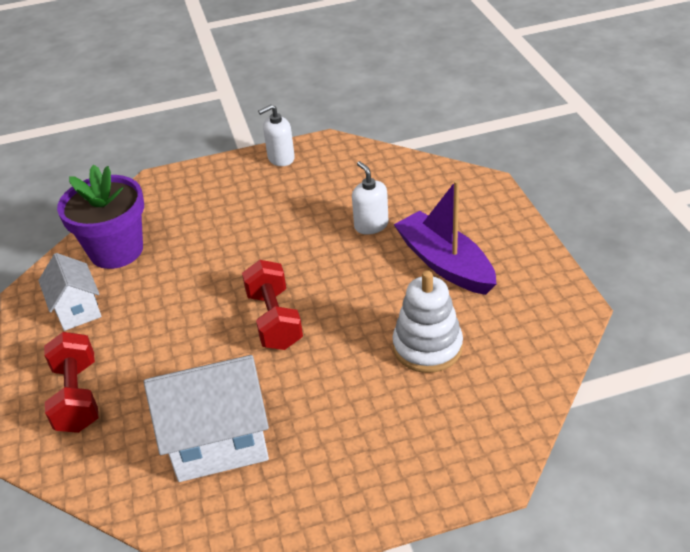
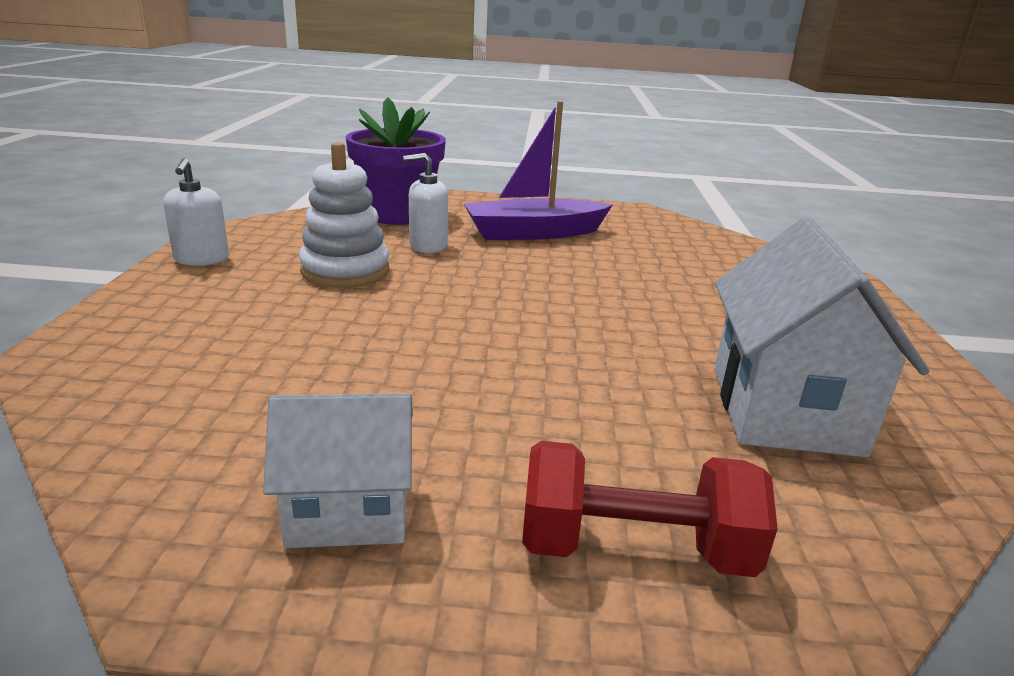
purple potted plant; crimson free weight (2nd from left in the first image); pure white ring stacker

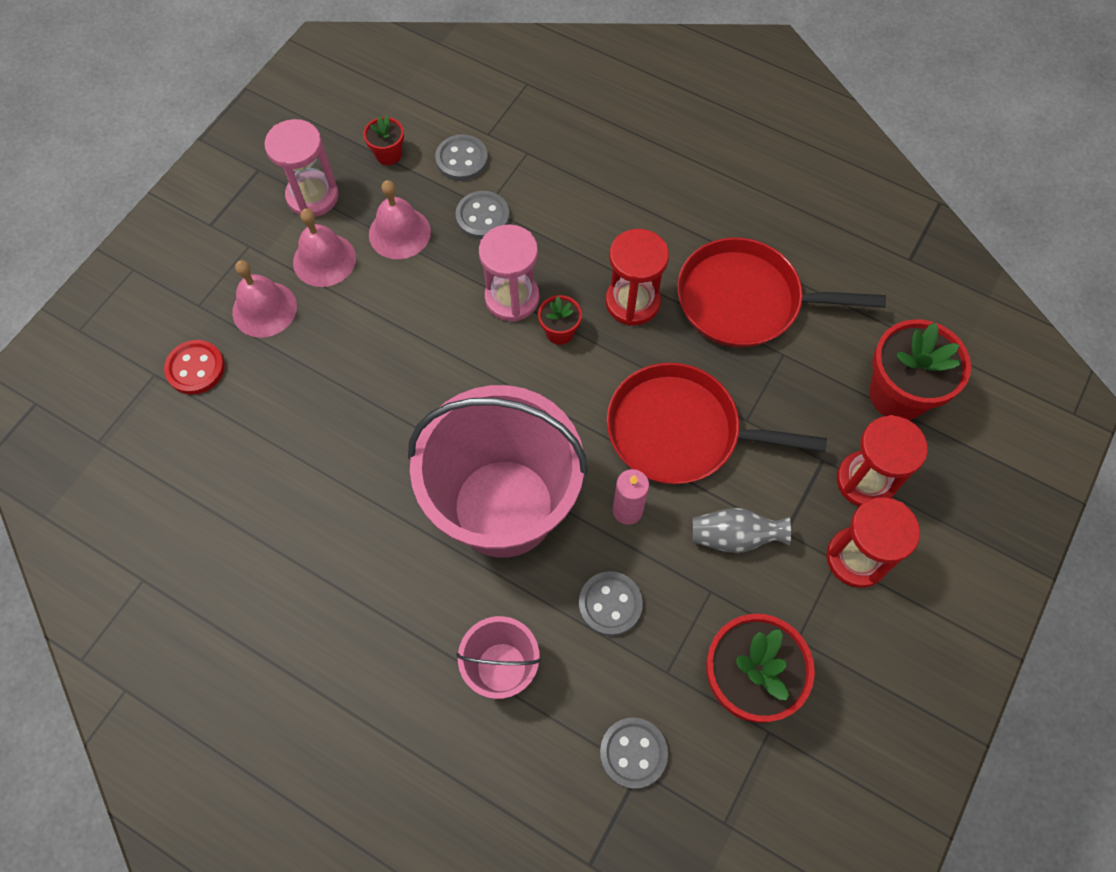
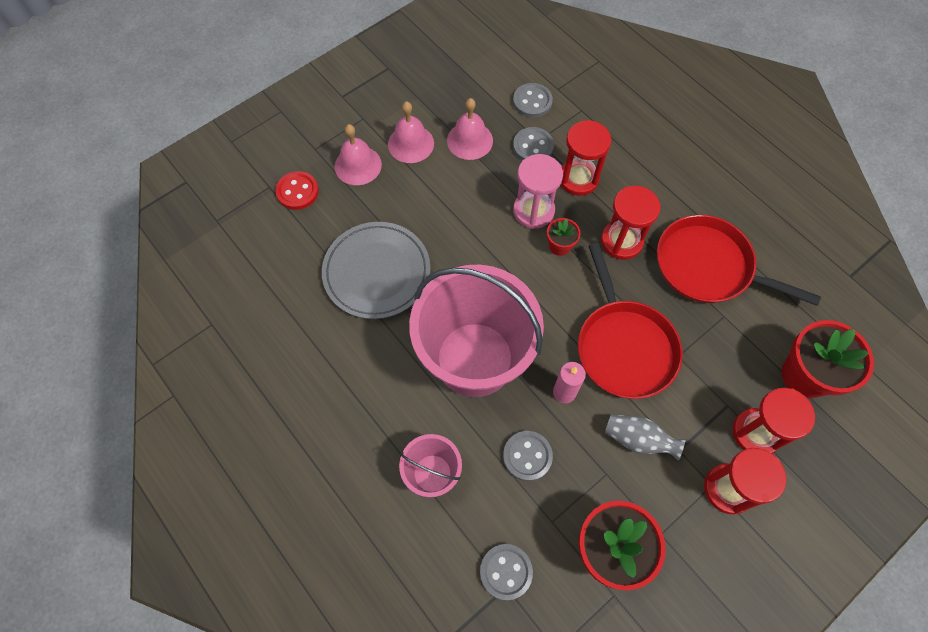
pink sandglass (1st from left in the first image); crimson potted plant (1st from left in the first image); crimson skillet (1st from left); ash-grey flat dish; crimson sandglass (1st from left)

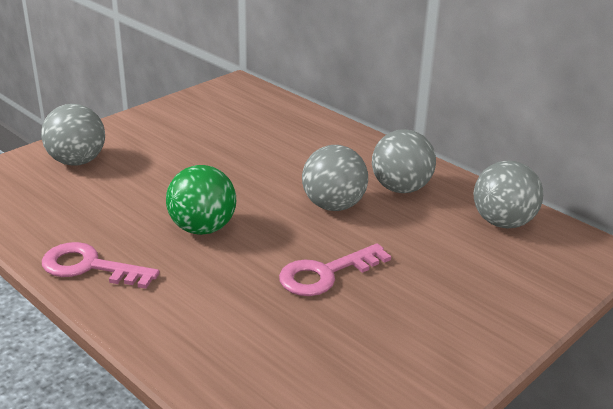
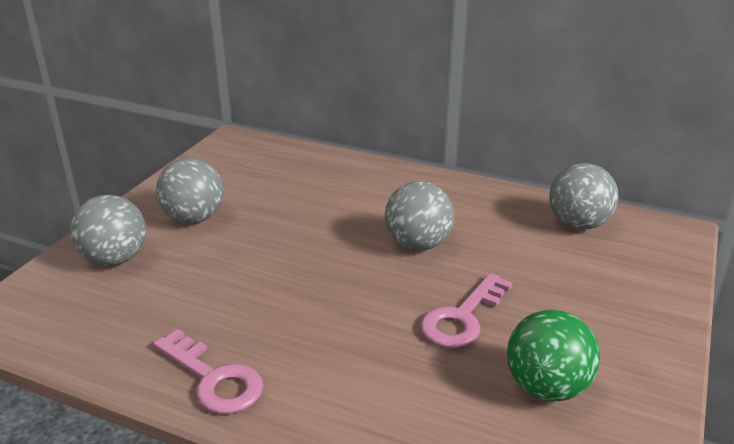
pink door key (1st from left); emerald play ball; ash-grey play ball (2nd from left)

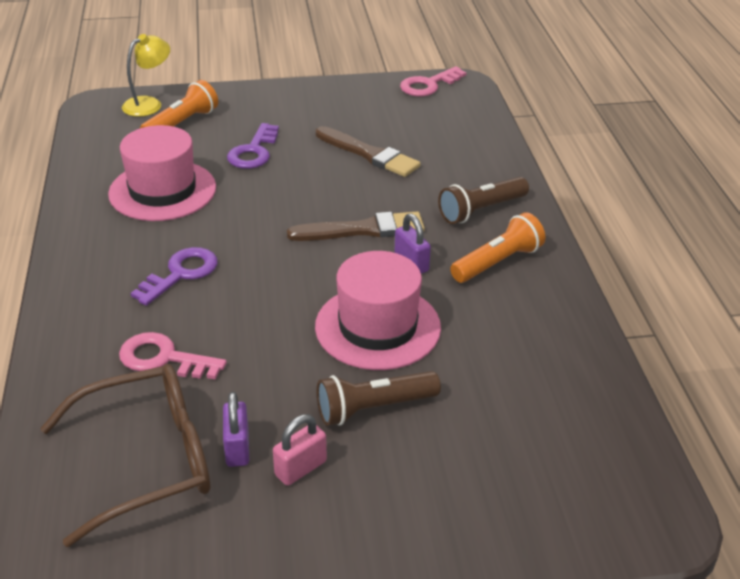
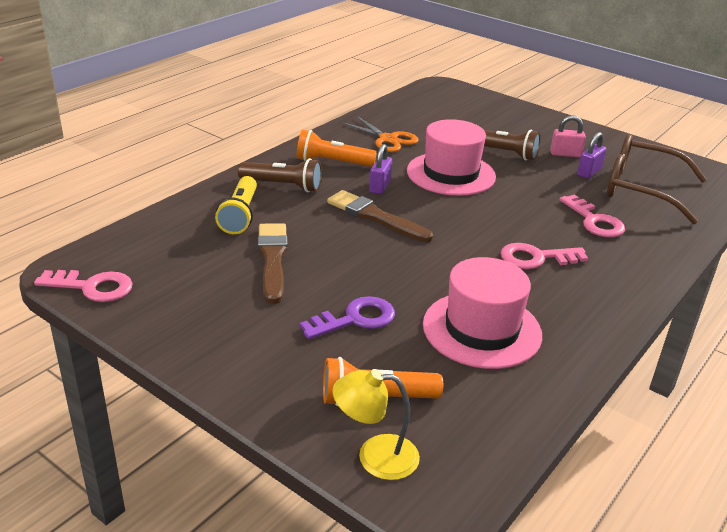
pink door key (2nd from left); bright yellow pocket torch; orange scissors

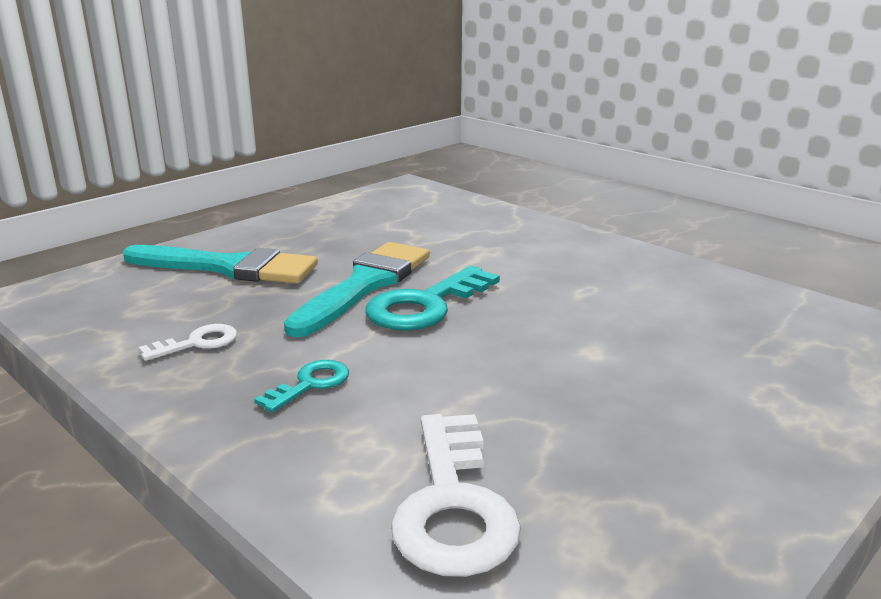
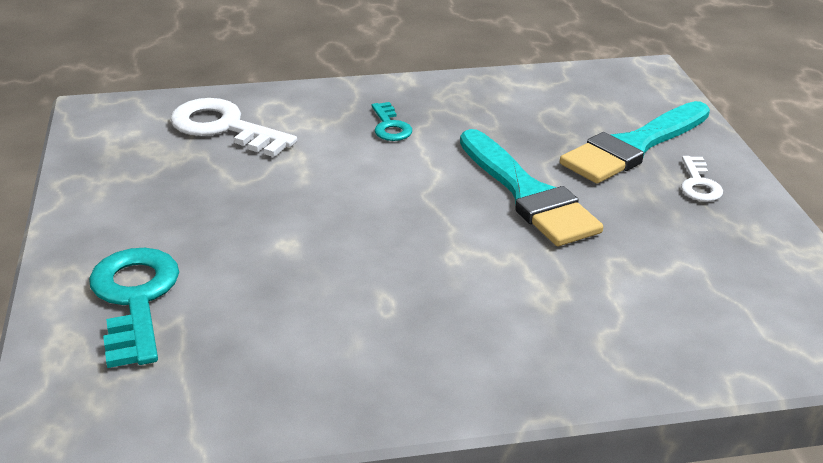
pure white door key (2nd from left); teal door key (1st from left)

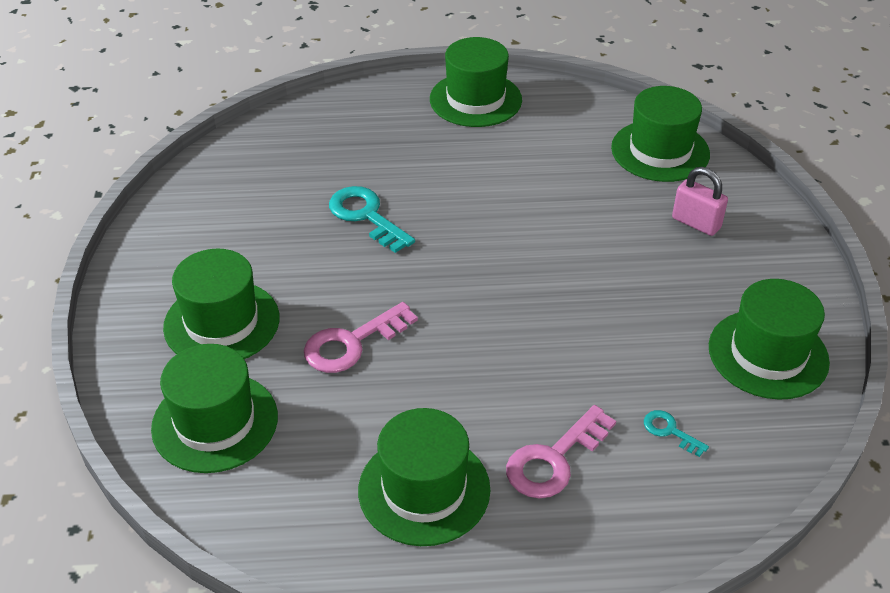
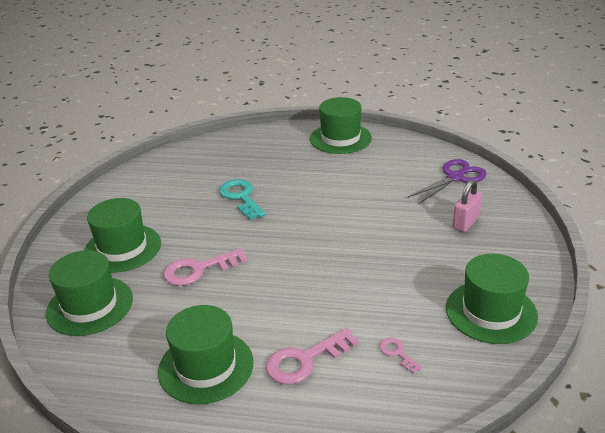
purple scissors; pink door key (3rd from left); pink lock

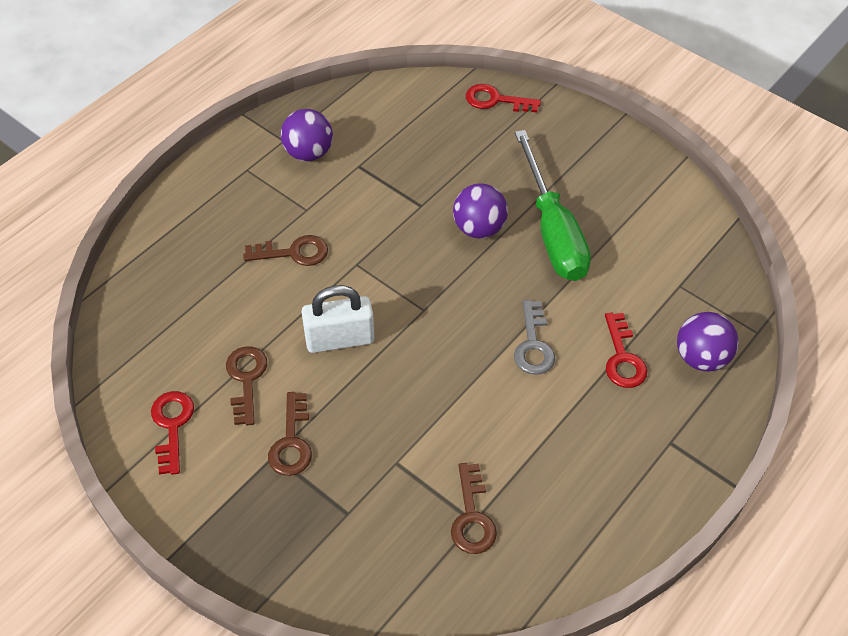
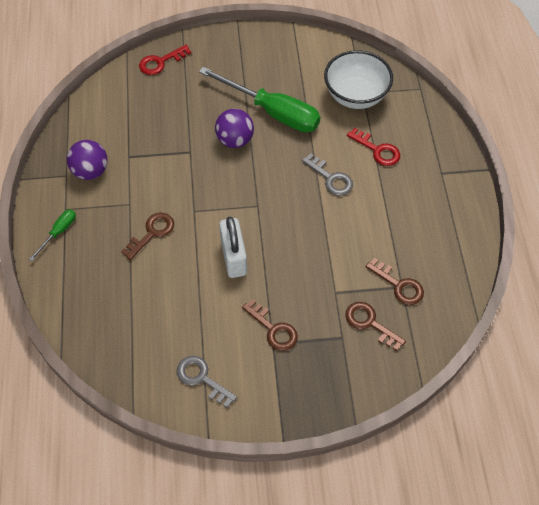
ash-grey door key (1st from left); dark brown door key (3rd from left); pure white lock; purple play ball (3rd from left in the first image); emerald flat screwdriver (1st from left); pure white serving bowl

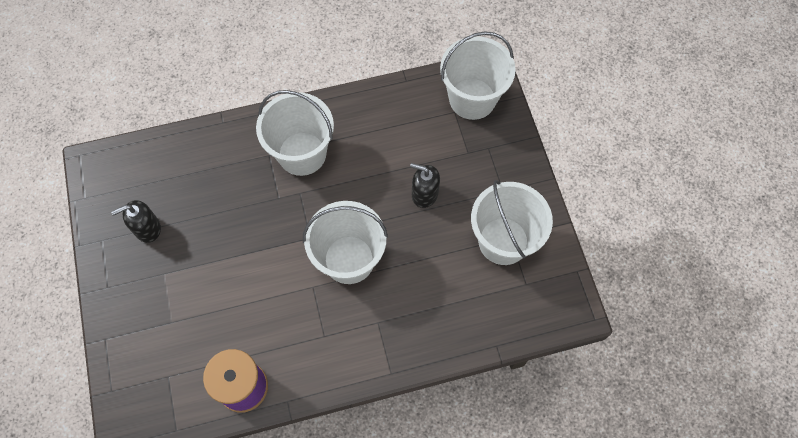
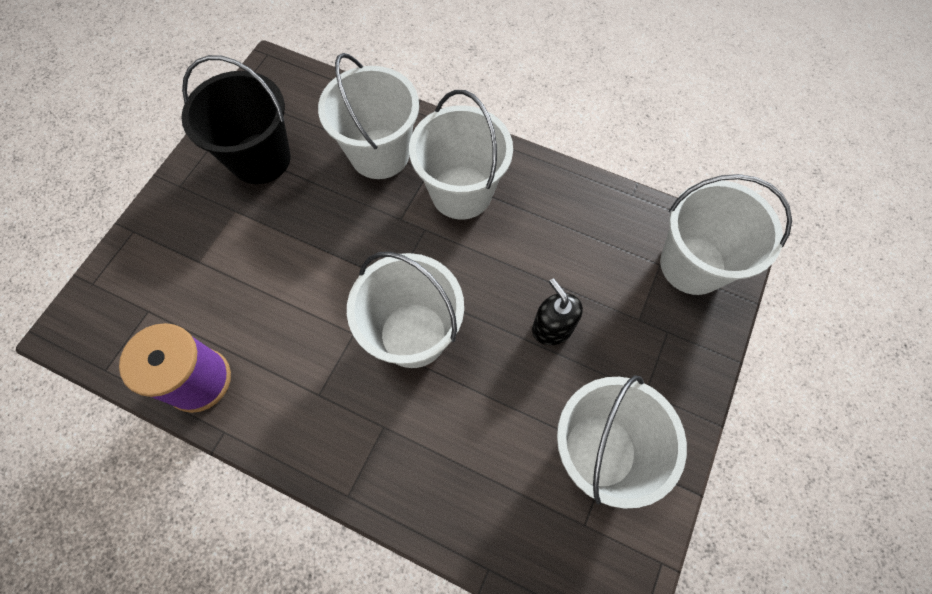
jet-black bucket; pure white bucket (1st from left)

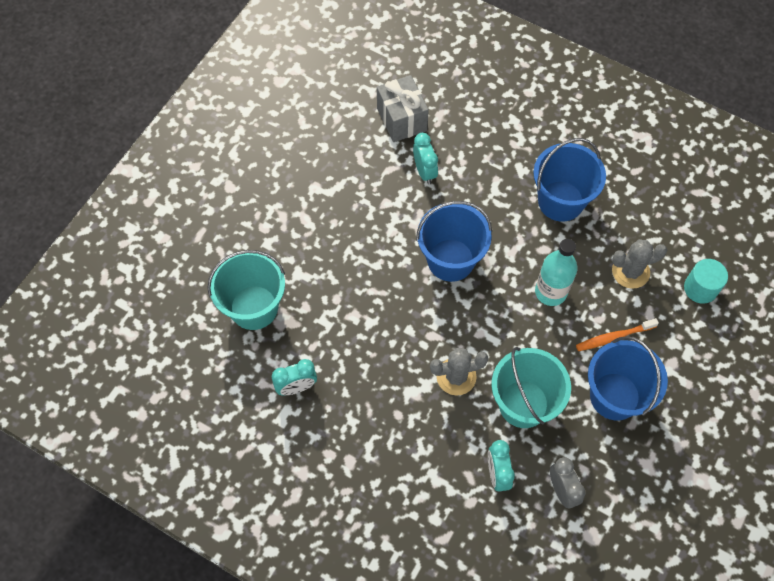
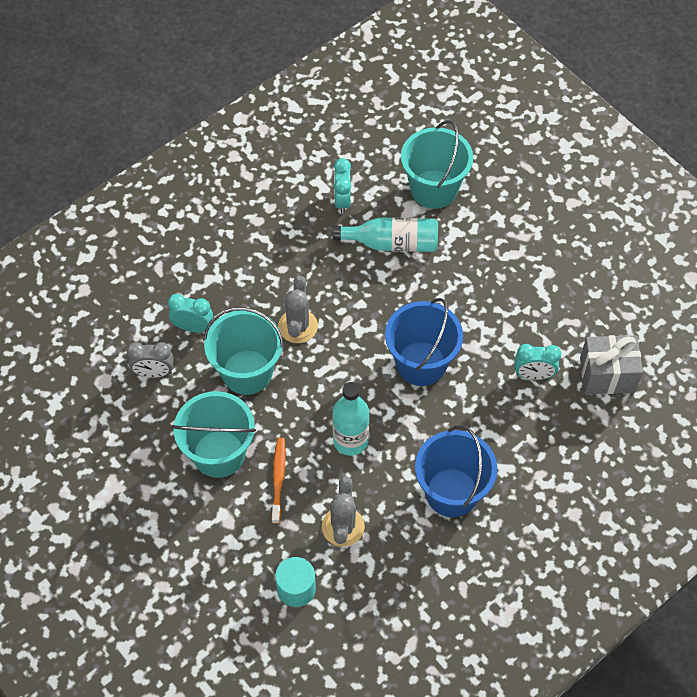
teal bucket (1st from left); teal flask (2nd from left)

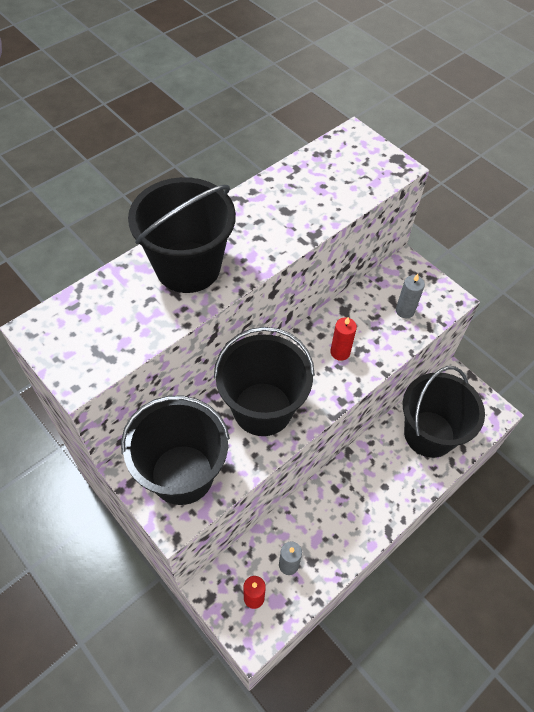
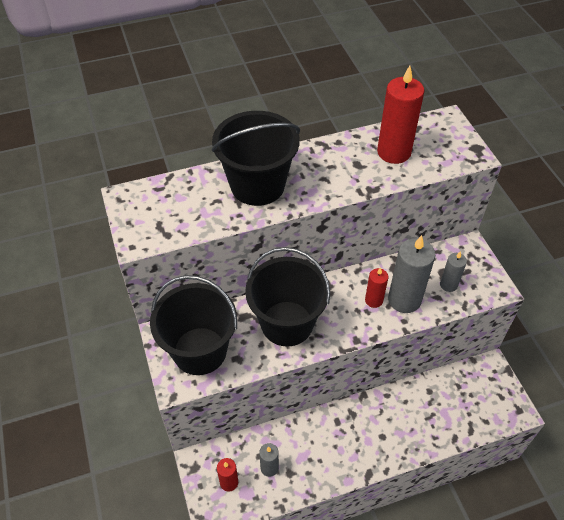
jet-black bucket (4th from left in the first image); crimson wax candle (3rd from left); ash-grey wax candle (2nd from left)

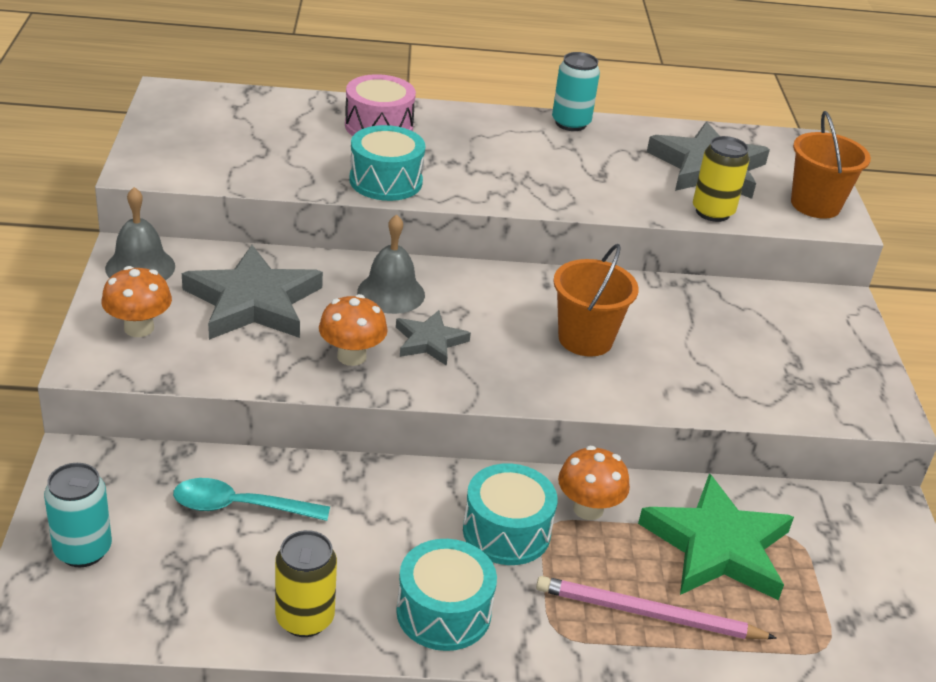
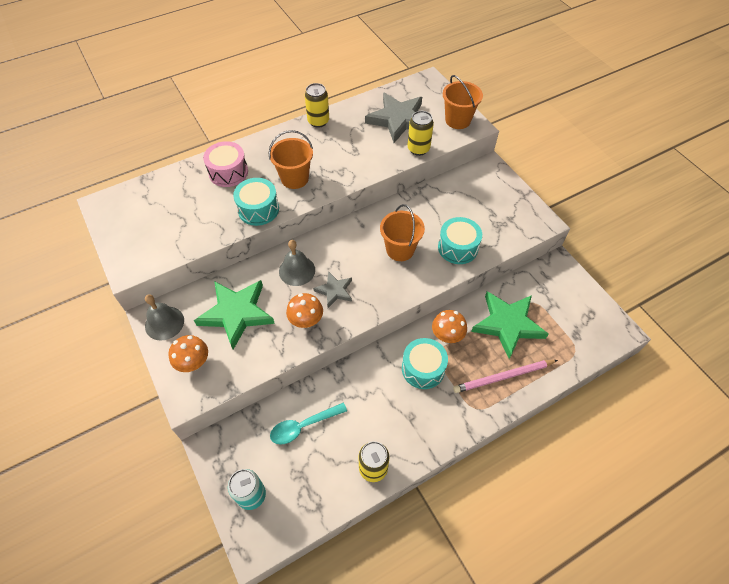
emerald star shape (1st from left); teal toy drum (3rd from left); bright yellow soda can (1st from left); orange bucket (1st from left)

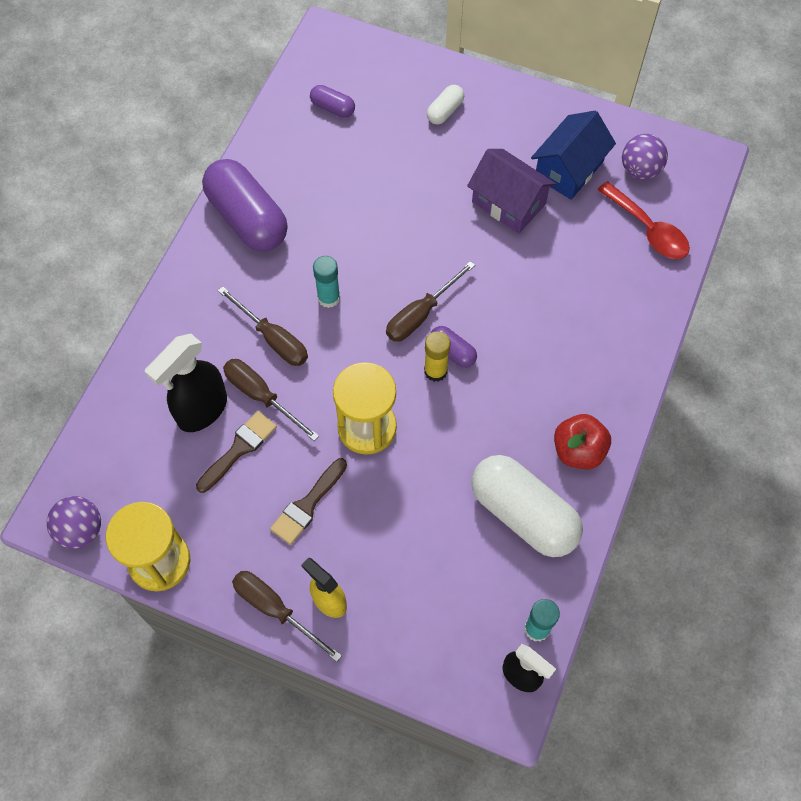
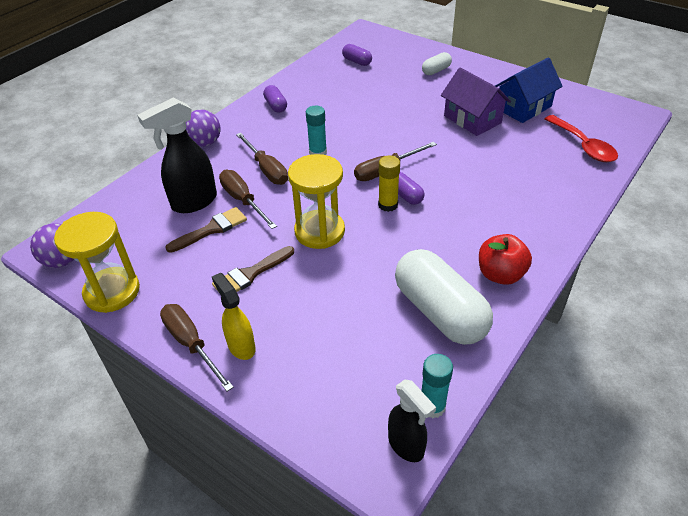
purple pill (1st from left); purple play ball (2nd from left)

